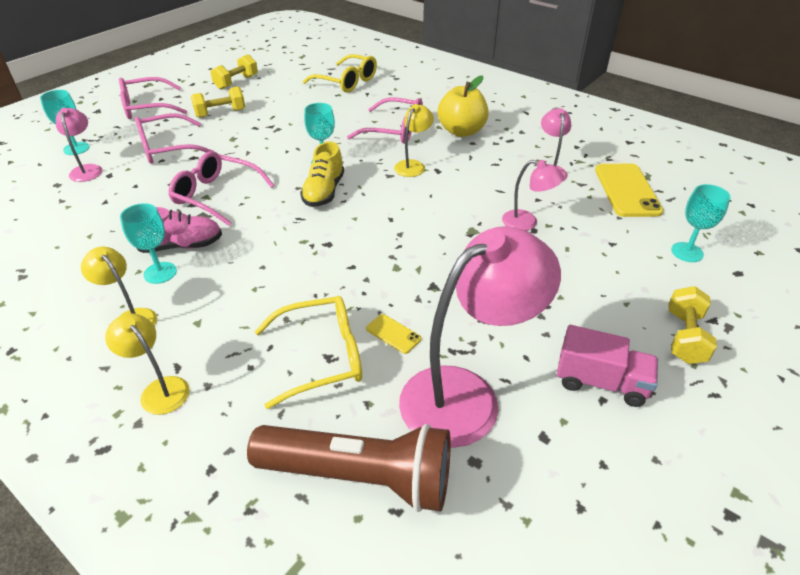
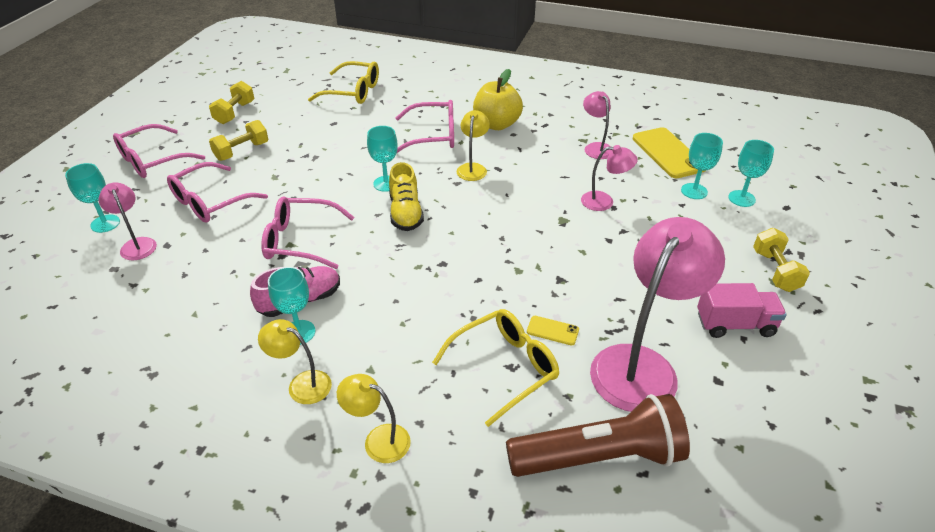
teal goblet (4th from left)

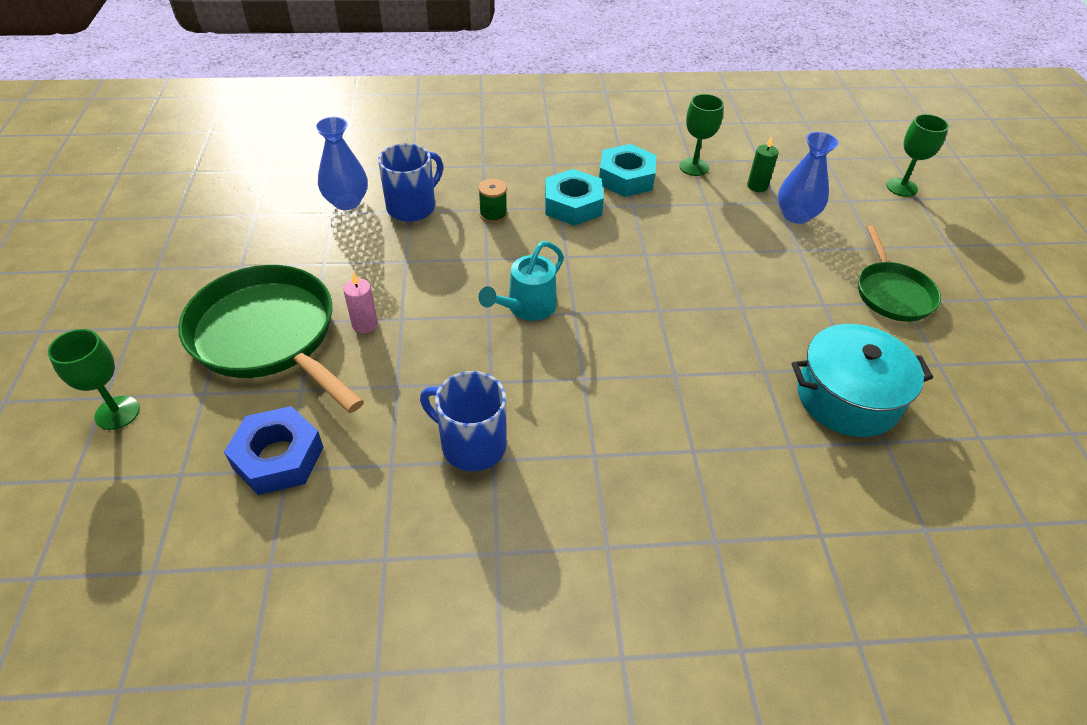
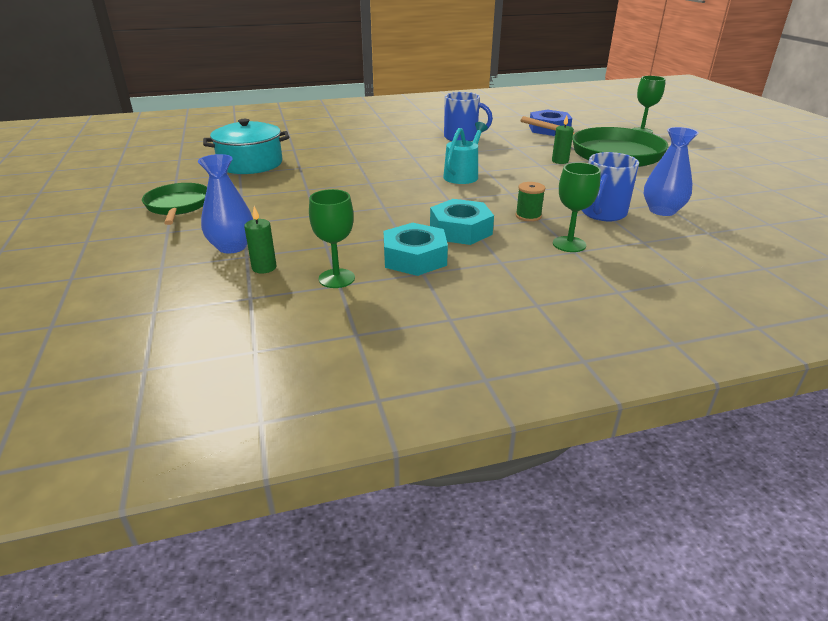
emerald wax candle (2nd from left); emerald goblet (2nd from left)

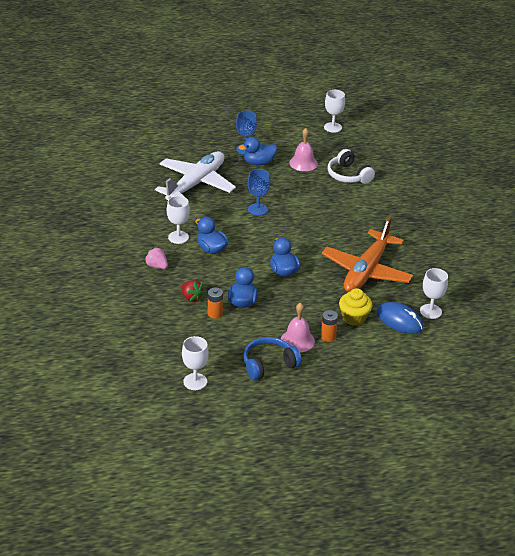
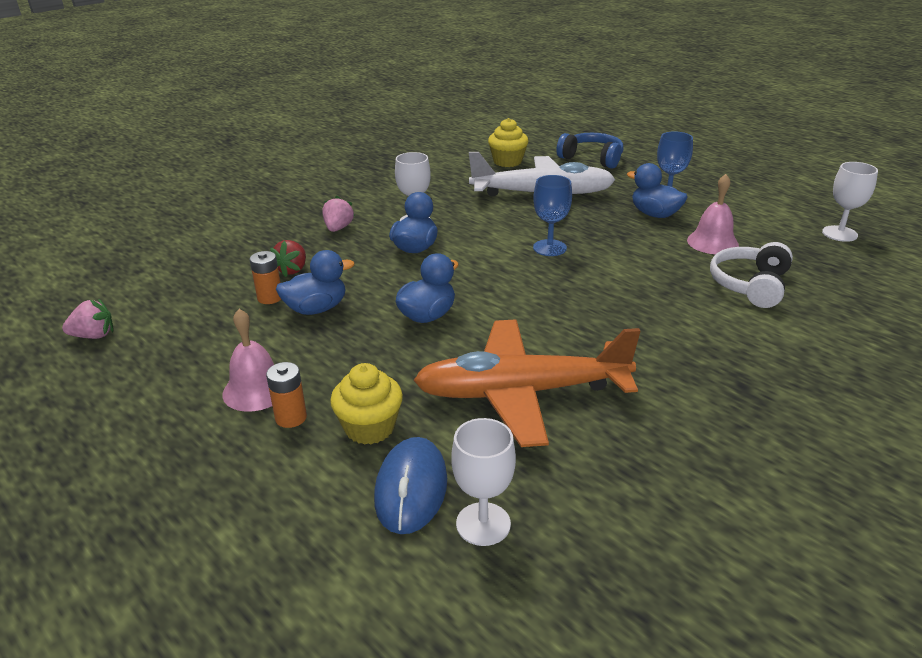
pink berry (1st from left); blue headphones; bright yellow fairy cake (2nd from left)

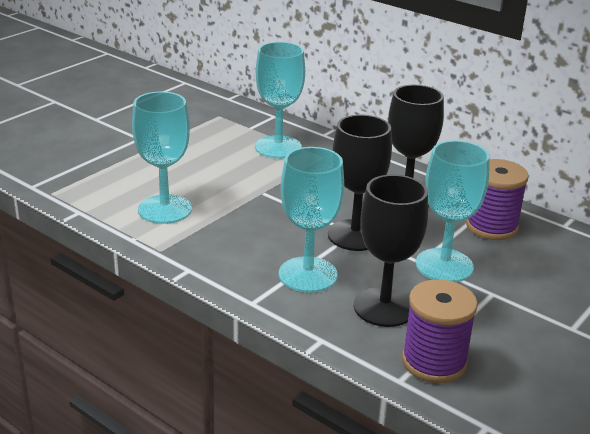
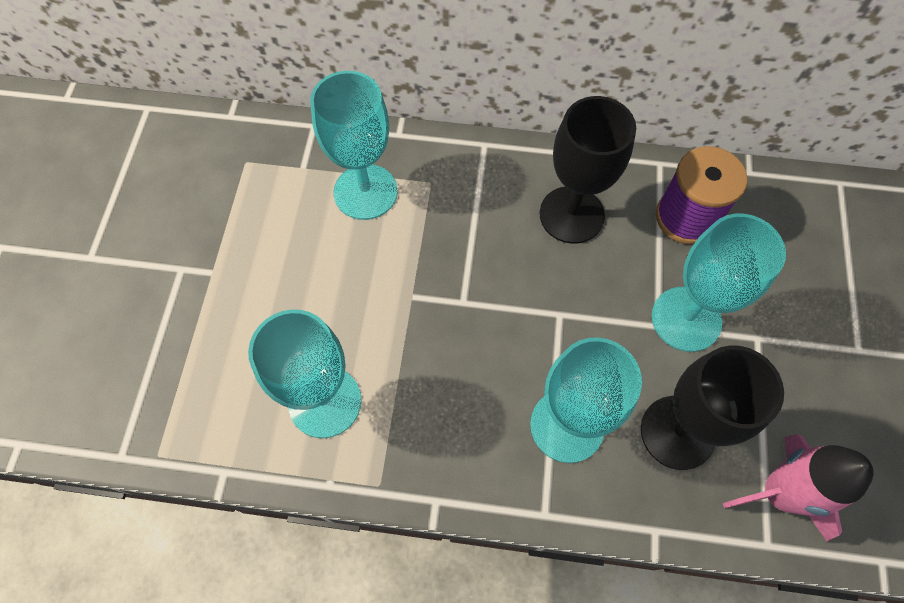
jet-black goblet (1st from left in the first image); pink rocket

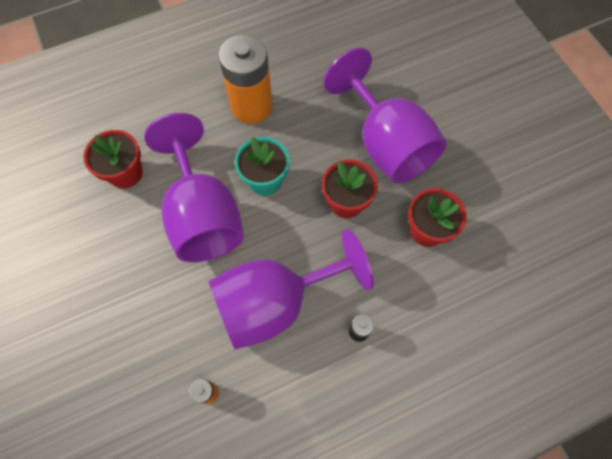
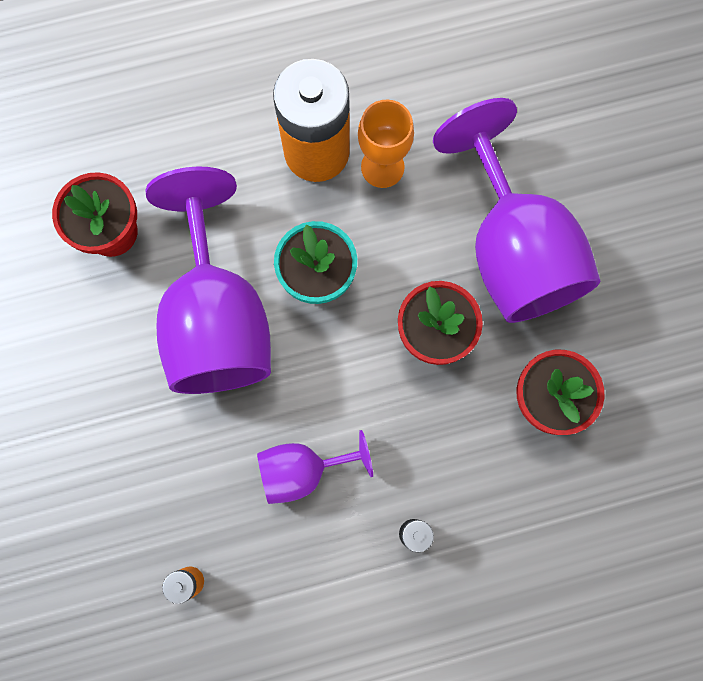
purple goblet (2nd from left); orange goblet

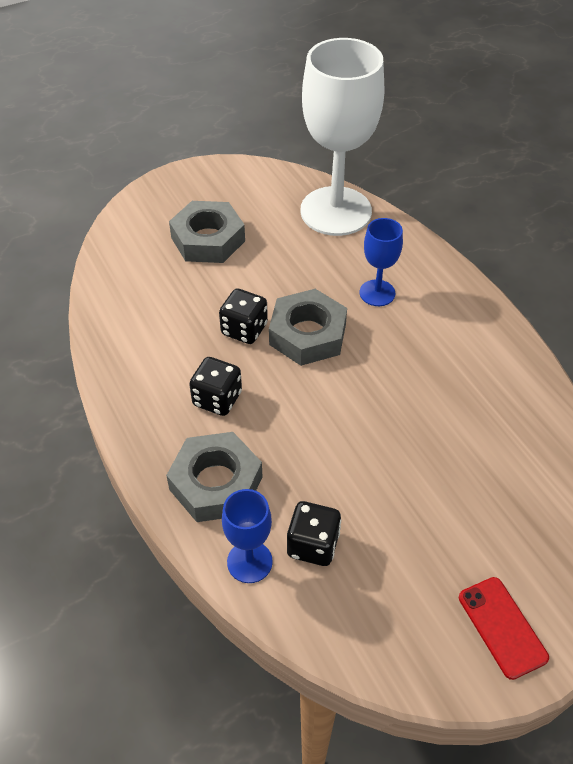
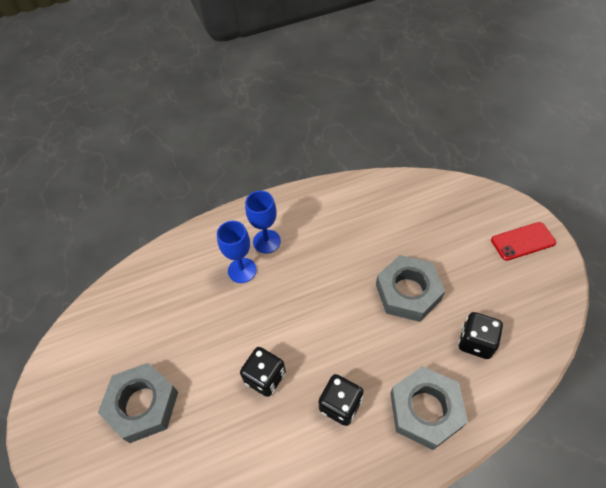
blue goblet (2nd from left); ash-grey hexagon nut (2nd from left); pure white goblet

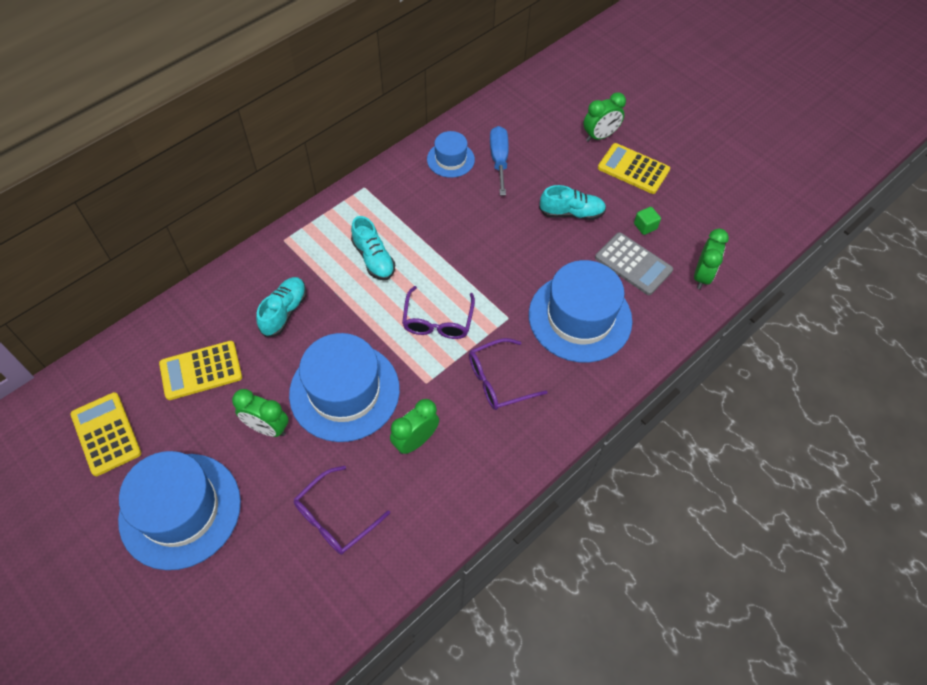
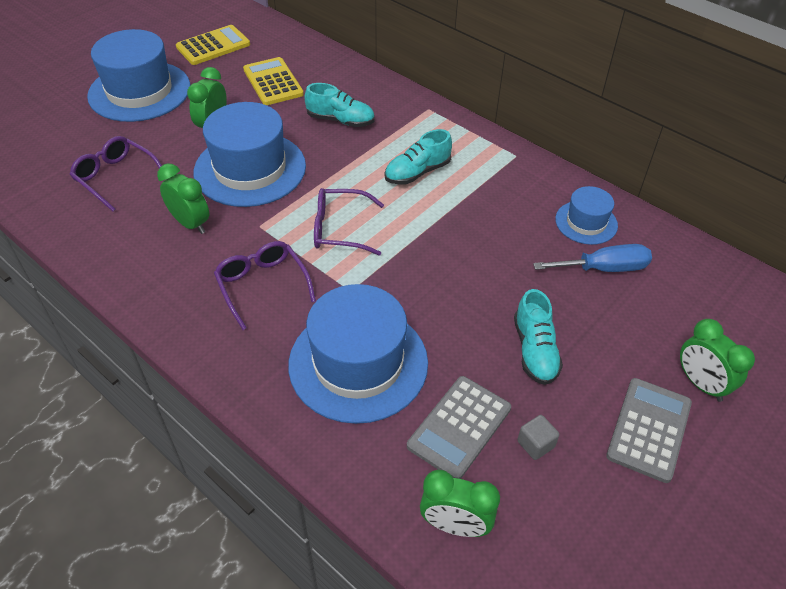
ash-grey calculator (2nd from left); ash-grey cube

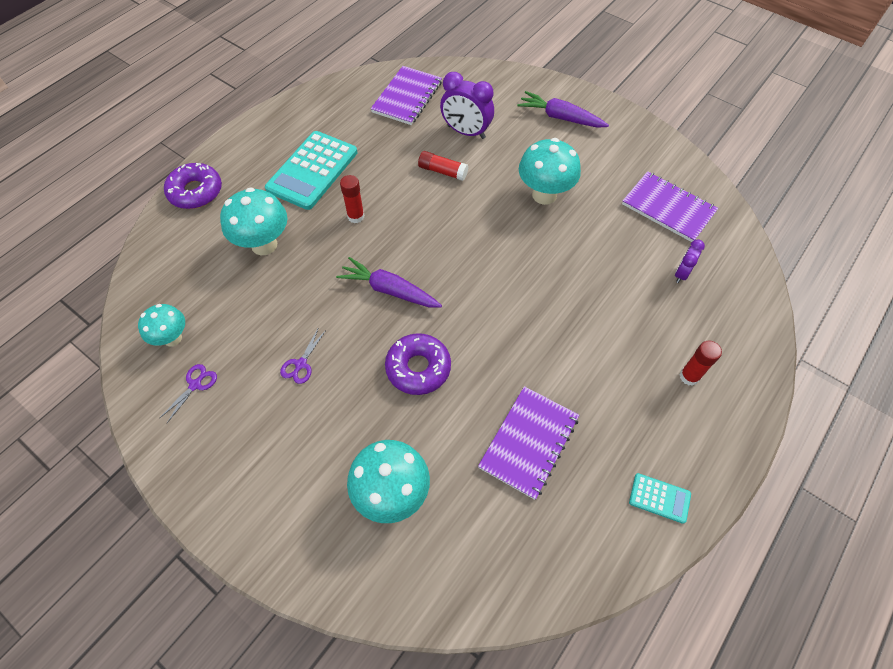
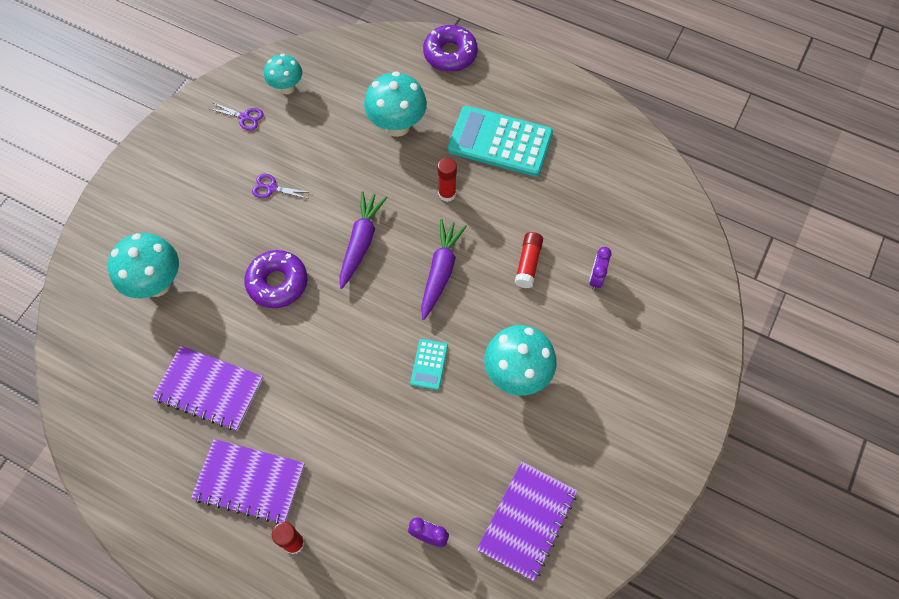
purple notepad (2nd from left); purple alarm clock (2nd from left); purple root vegetable (2nd from left); teal calculator (1st from left)

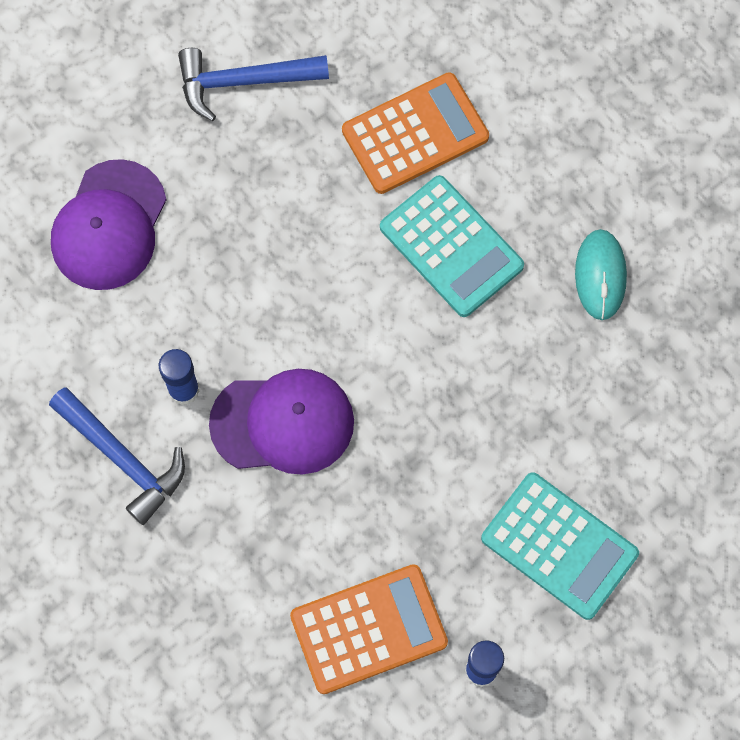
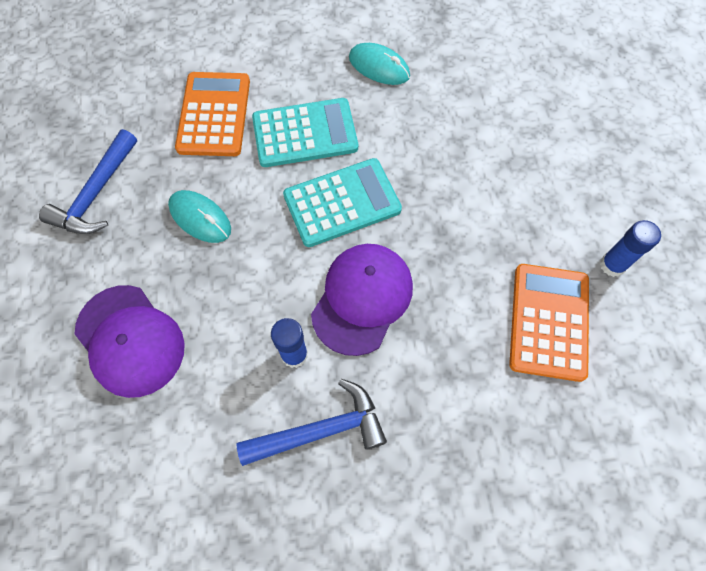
teal calculator (2nd from left); teal PC mouse (1st from left)

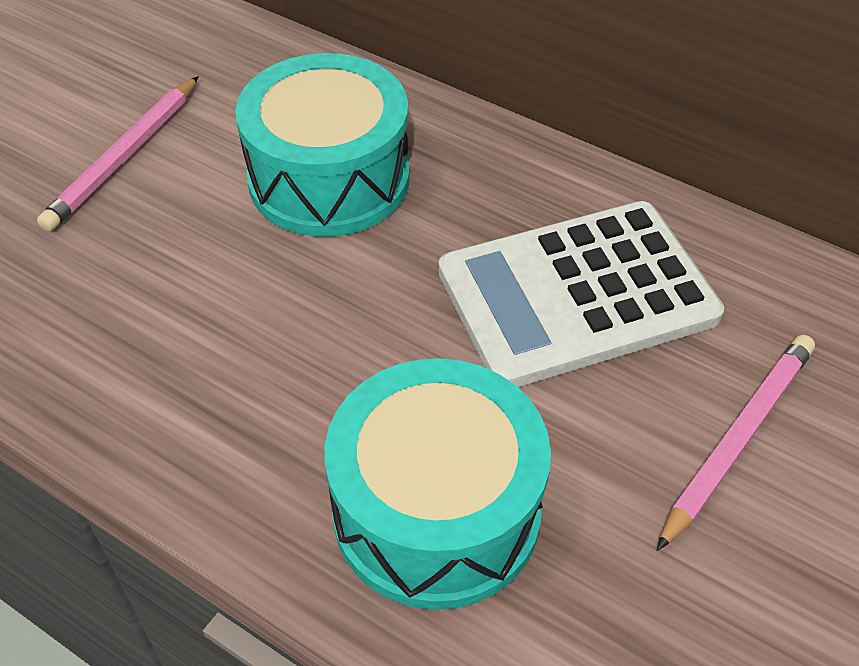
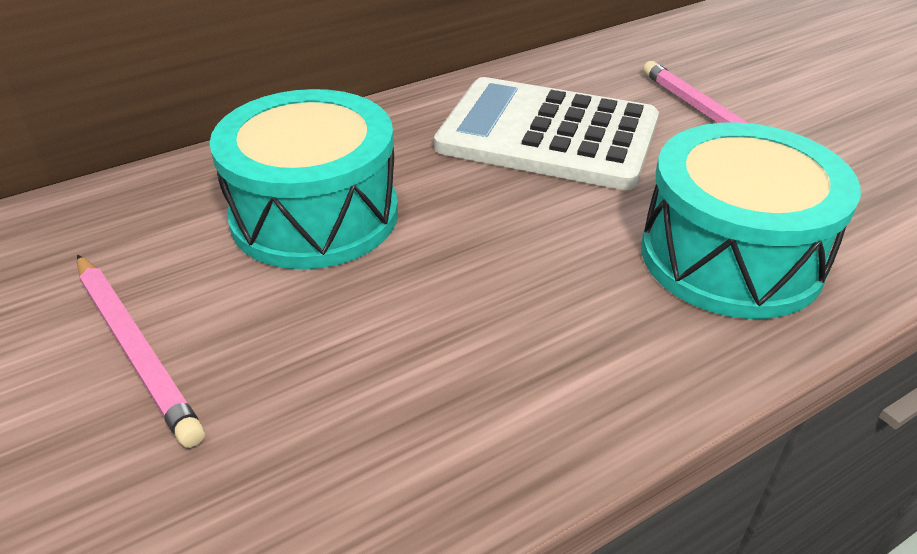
pure white calculator

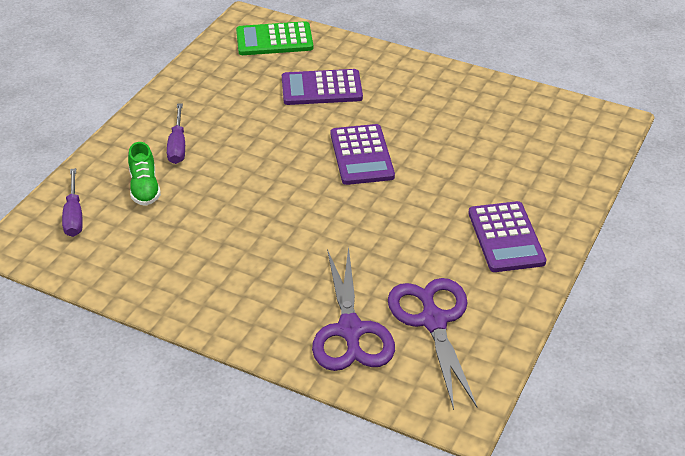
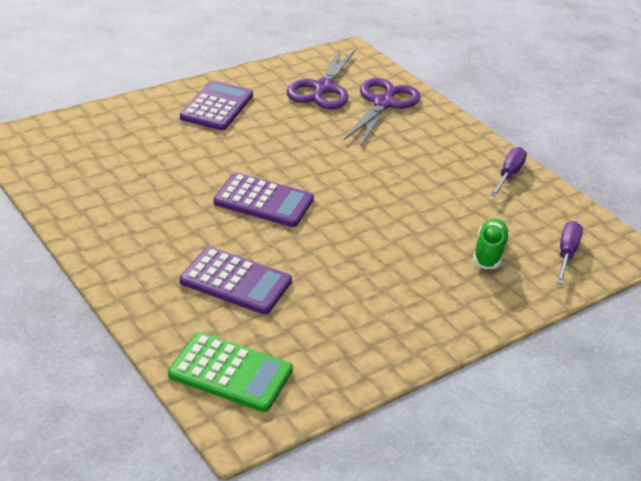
purple flat screwdriver (1st from left); purple calculator (3rd from left)

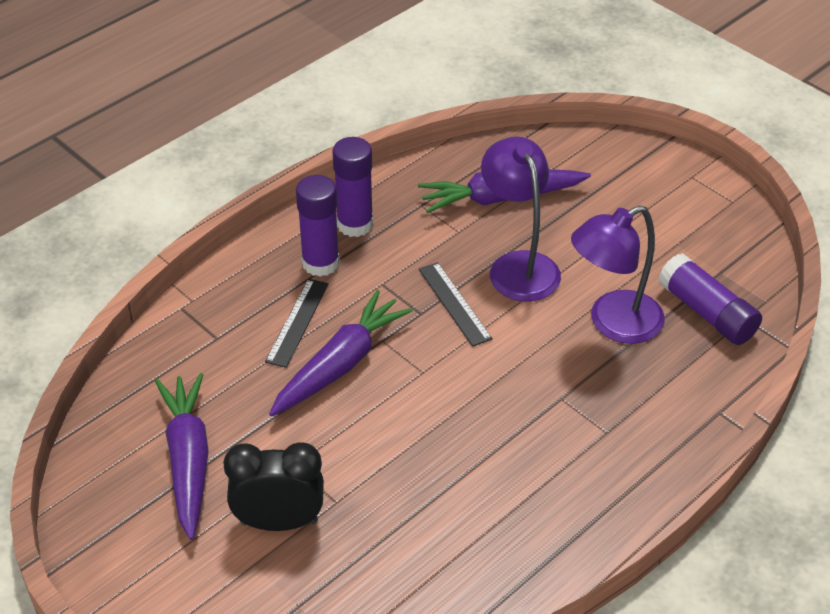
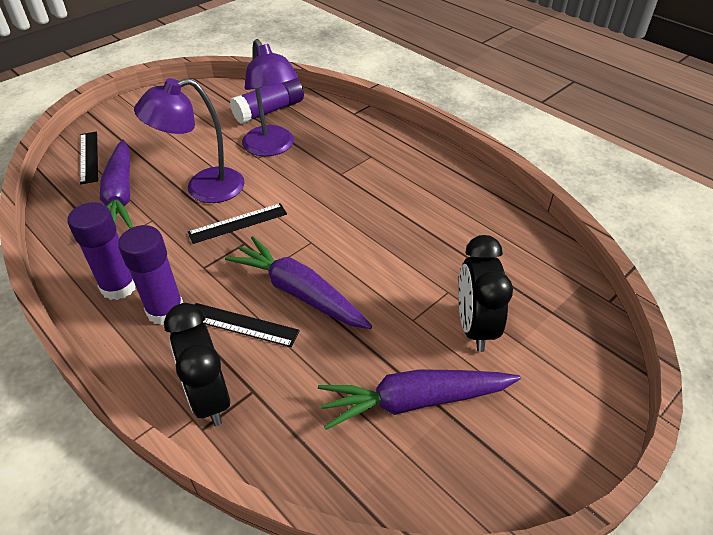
jet-black straightedge (1st from left); jet-black alarm clock (1st from left)

